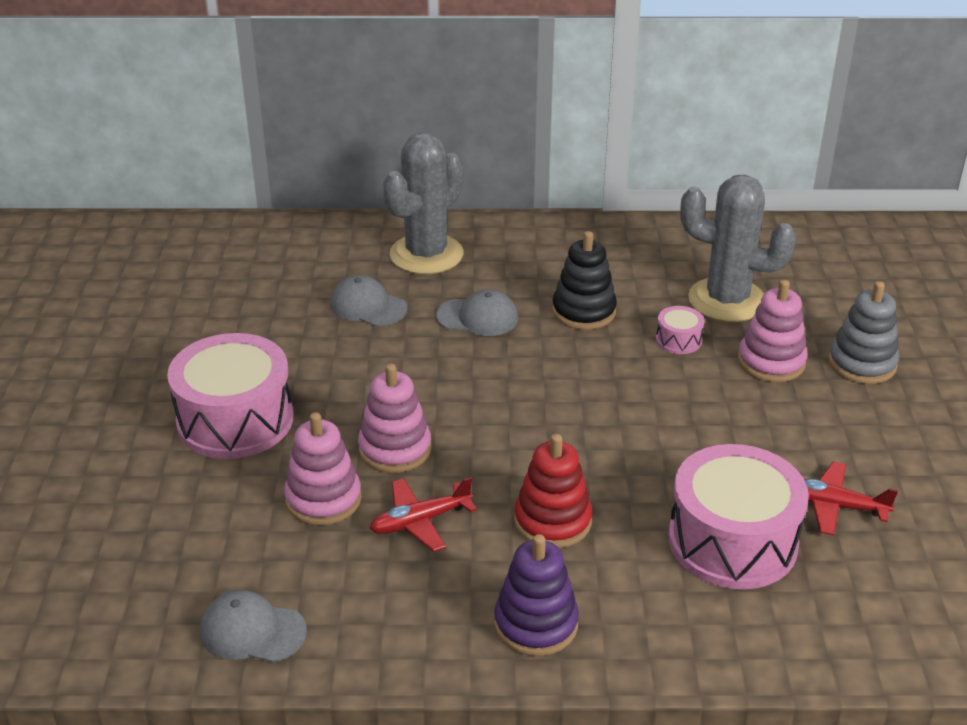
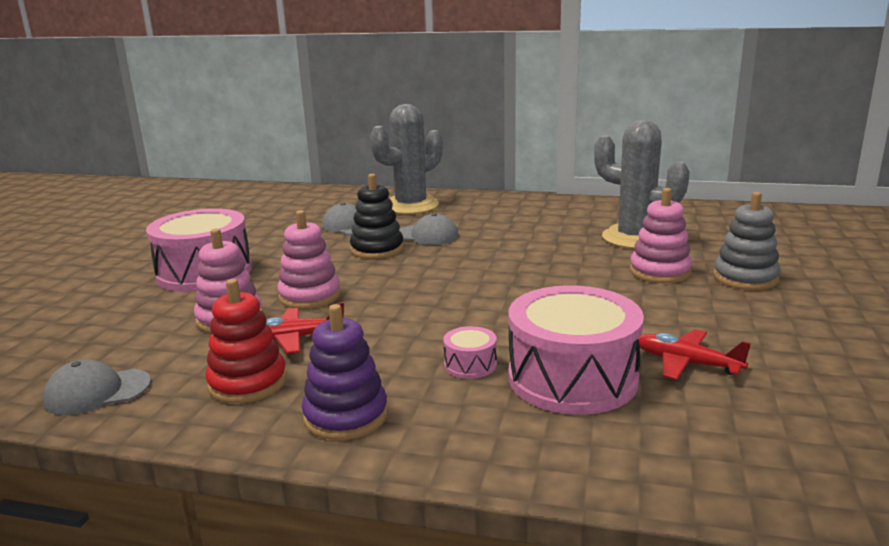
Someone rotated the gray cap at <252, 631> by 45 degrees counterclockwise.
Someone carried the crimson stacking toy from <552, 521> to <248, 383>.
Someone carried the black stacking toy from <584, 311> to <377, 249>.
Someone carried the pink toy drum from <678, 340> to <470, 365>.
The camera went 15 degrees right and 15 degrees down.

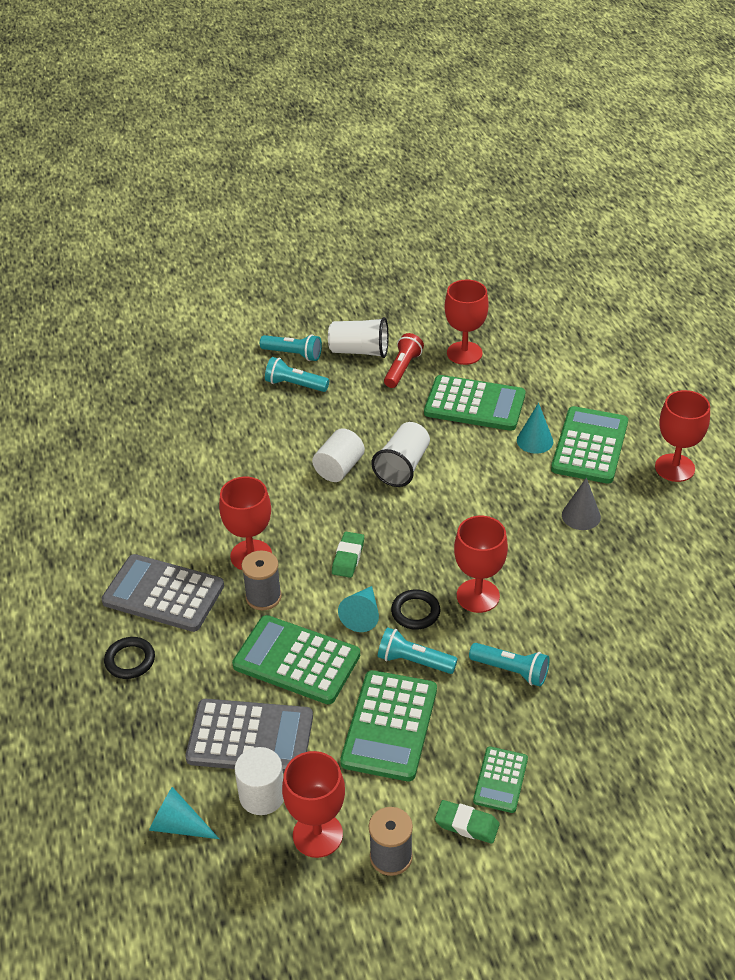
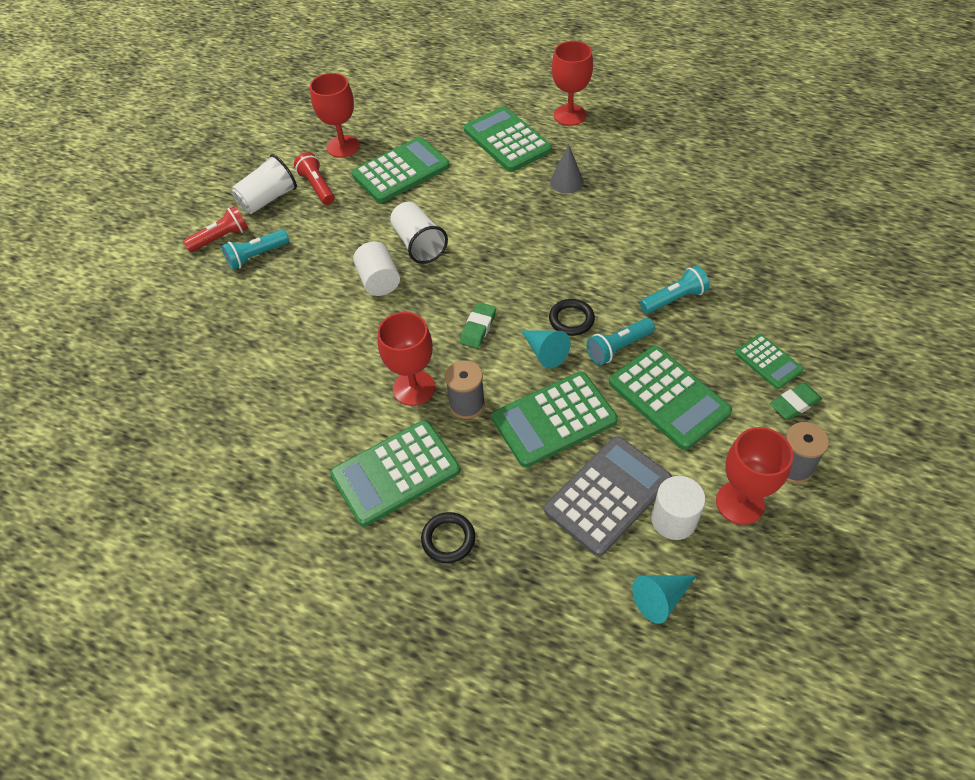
Someone repainted the teal torch at <293, 354>, which became the crimson torch at <221, 238>.
Someone repainted the gray pocket calculator at <163, 594>, which became the green pocket calculator at <395, 473>.
Someone rotated the green pencil eraser at <348, 557> by 60 degrees clockwise.
Someone took away the crimson goblet at <478, 596>.
Someone took away the teal cone shape at <534, 441>.
The camera went 50 degrees left and 10 degrees up.

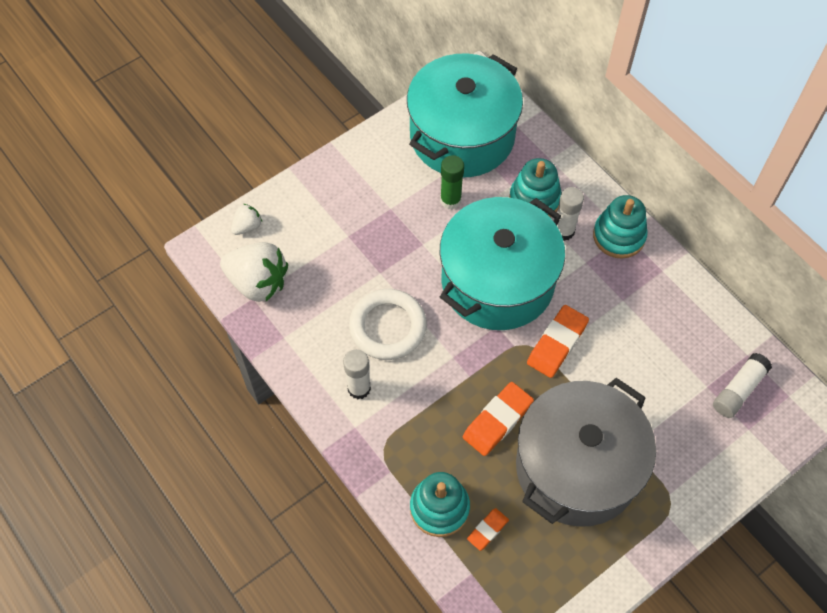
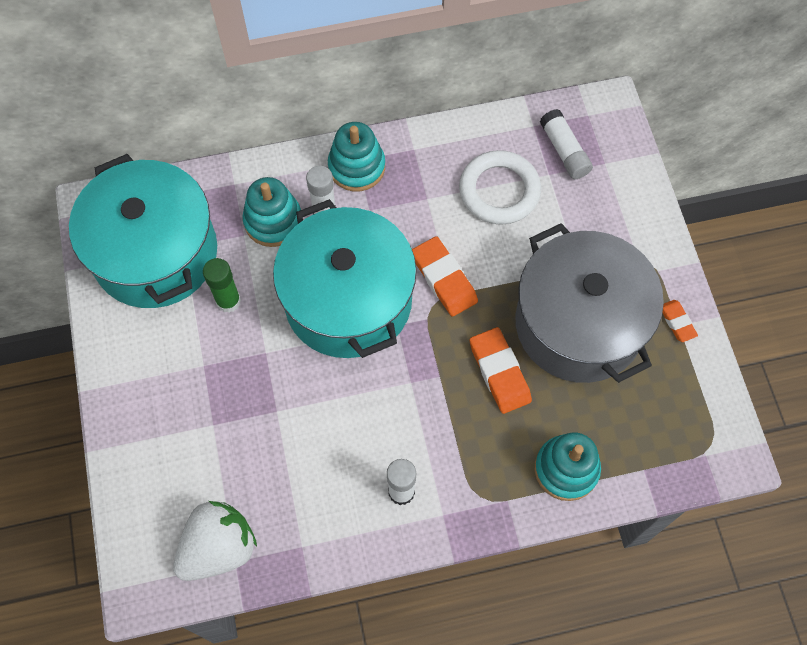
Someone carried the white ring from <388, 327> to <499, 191>.
Someone carried the orange pencil eraser from <487, 530> to <677, 322>.
Someone took away the white berry at <247, 226>.
The camera went 65 degrees left and 5 degrees up.

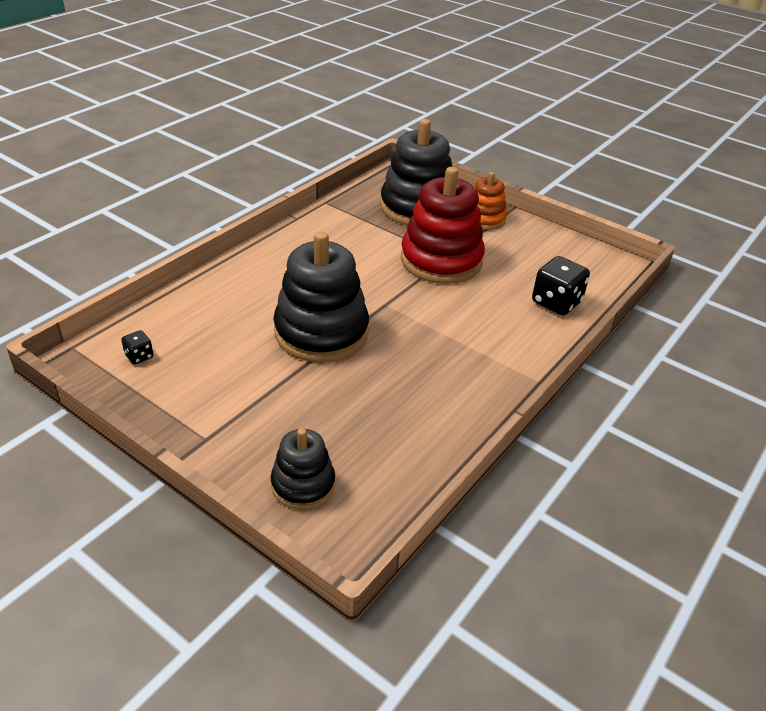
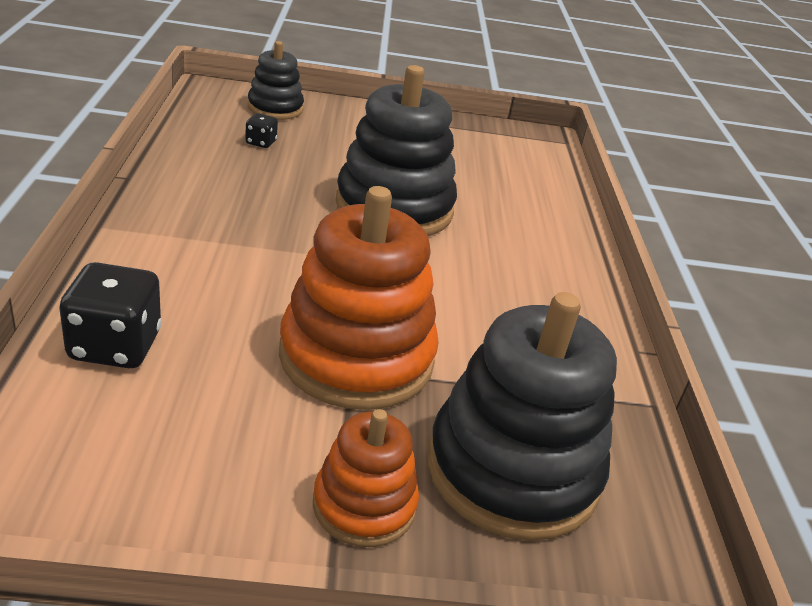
Someone carried the black dice from <139, 356> to <261, 142>.
Someone repainted the crimson stacking toy at <441, 260>, which became the orange stacking toy at <356, 357>.
The camera went 140 degrees right and 5 degrees down.

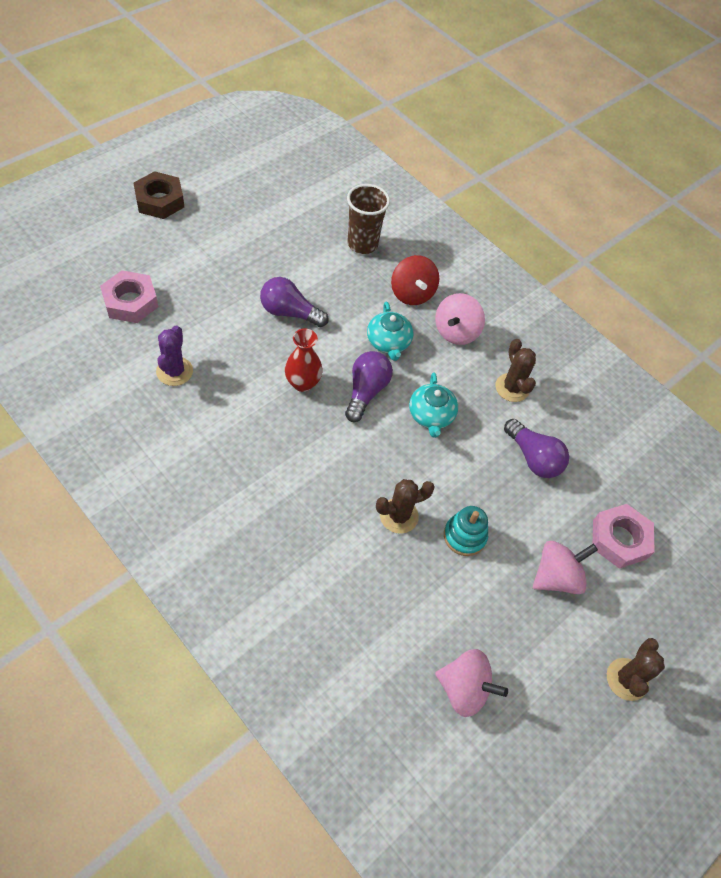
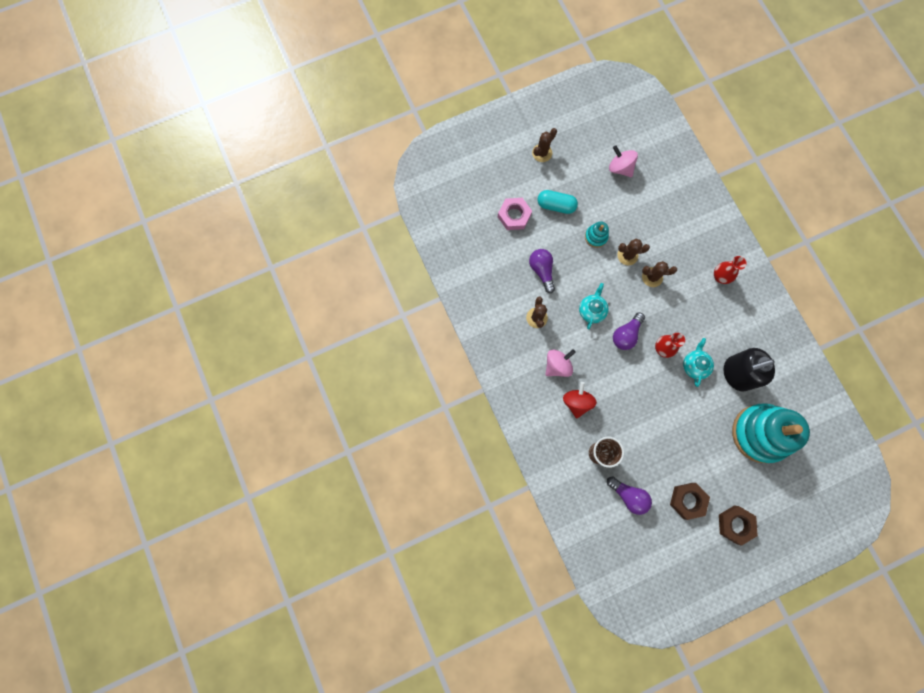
Someone swapped the pink toy top at <556, 577> for the teal pill at <556, 205>.
Someone carried the violet bulb from <289, 312> to <628, 495>.
Someone put down the dark brown cactus at <652, 277>.
Someone put down the dark brown nut at <687, 500>.
Someone carried the teal teapot from <388, 342> to <695, 365>.
Someone put down the crimson flower vase at <720, 277>.
Someone swapped the violet cactus at <174, 371> for the black soap dispenser at <737, 373>.
Someone swapped the pink nut at <130, 302> for the teal stacking toy at <760, 433>.
The camera went 155 degrees left and 20 degrees up.

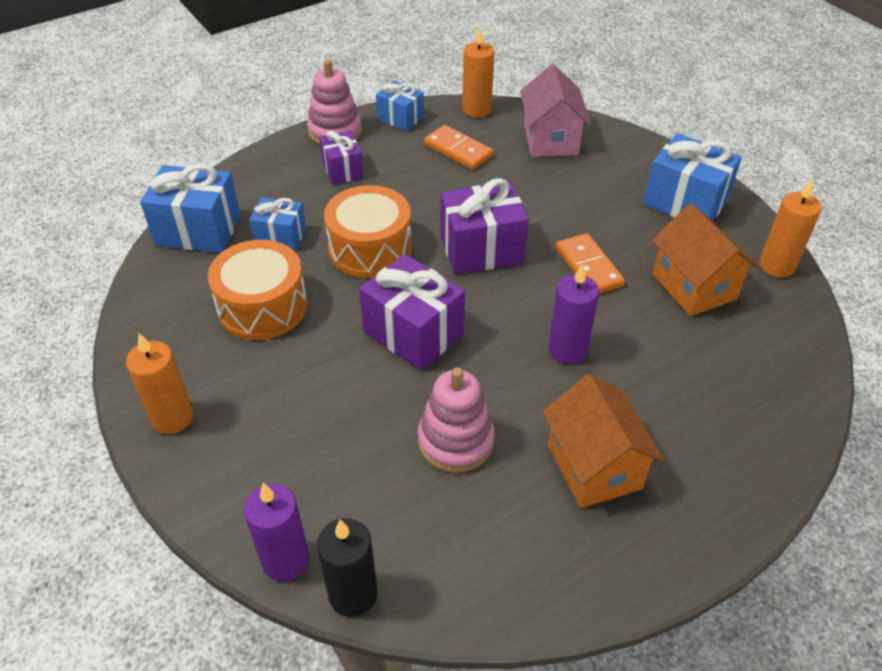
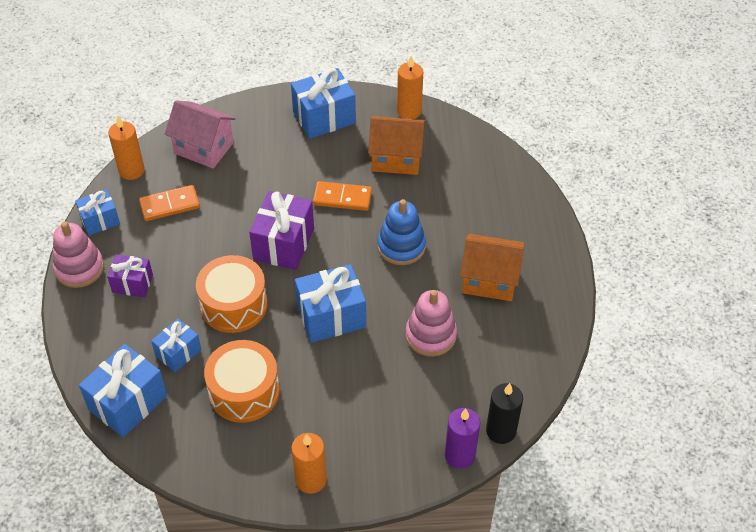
Someone repainted the violet gift at <413, 333>, which became the royal blue gift at <331, 316>.
Someone swapped the violet wax candle at <567, 350> for the royal blue stacking toy at <401, 246>.
The camera went 60 degrees left and 5 degrees up.

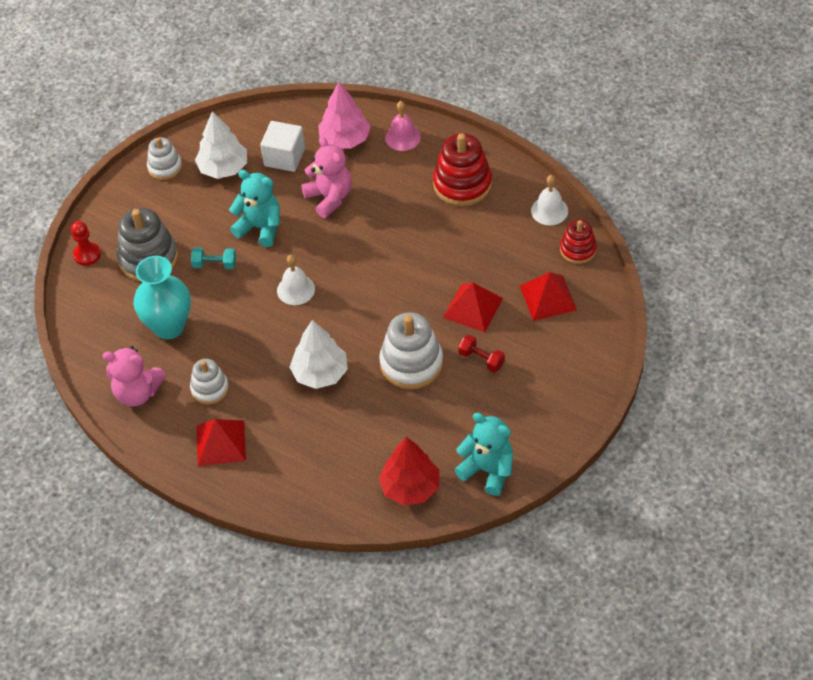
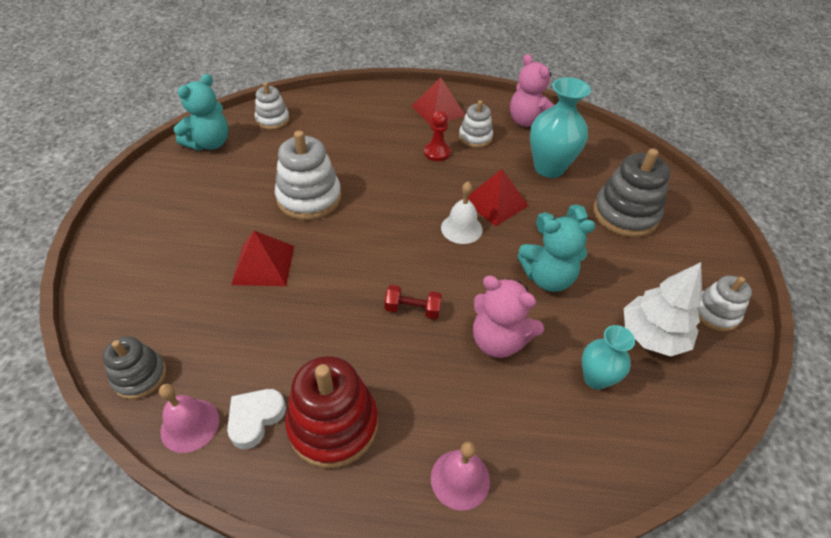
Someone repainted the crimson stacking toy at <578, 250>, which became the gray stacking toy at <140, 376>.
Someone repainted the white school bell at <549, 210>, which became the pink school bell at <190, 425>.
Someone rotated the teal teddy at <487, 470> by 60 degrees counterclockwise.
Someone put down the white heart at <255, 418>.
Someone swapped the crimson toy tree at <410, 487> for the white stacking toy at <272, 120>.
Someone carried the crimson hand weight from <481, 359> to <412, 309>.
Someone carried the crimson pawn from <87, 254> to <437, 153>.
Someone carried the crimson pyramid shape from <548, 298> to <495, 202>.
Someone rotated the pink teddy at <137, 393> by 105 degrees counterclockwise.
Someone swapped the white solid cube at <284, 157> for the teal flower vase at <595, 378>.
Someone took away the white toy tree at <320, 373>.
Someone took away the pink toy tree at <345, 139>.
The camera went 150 degrees right and 5 degrees down.

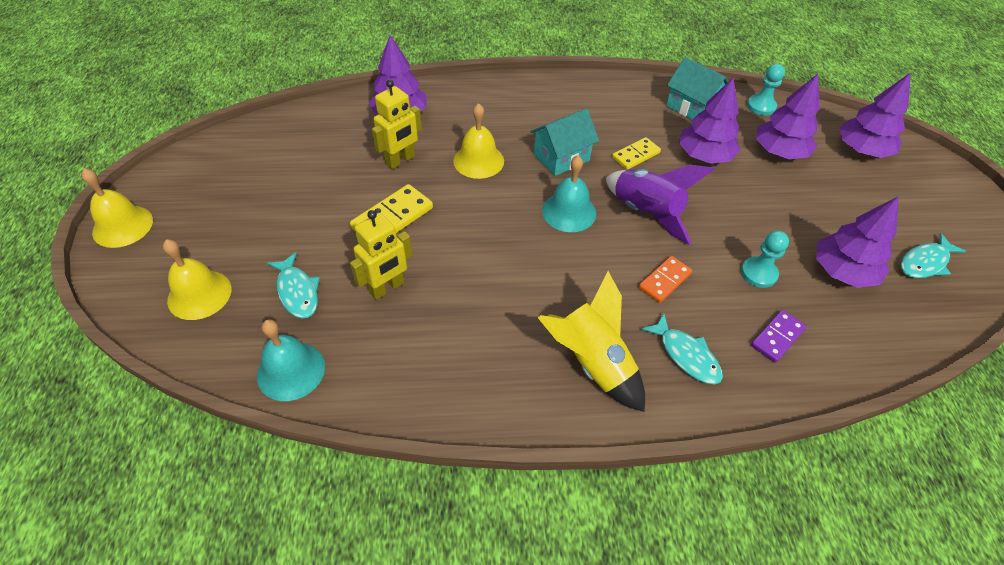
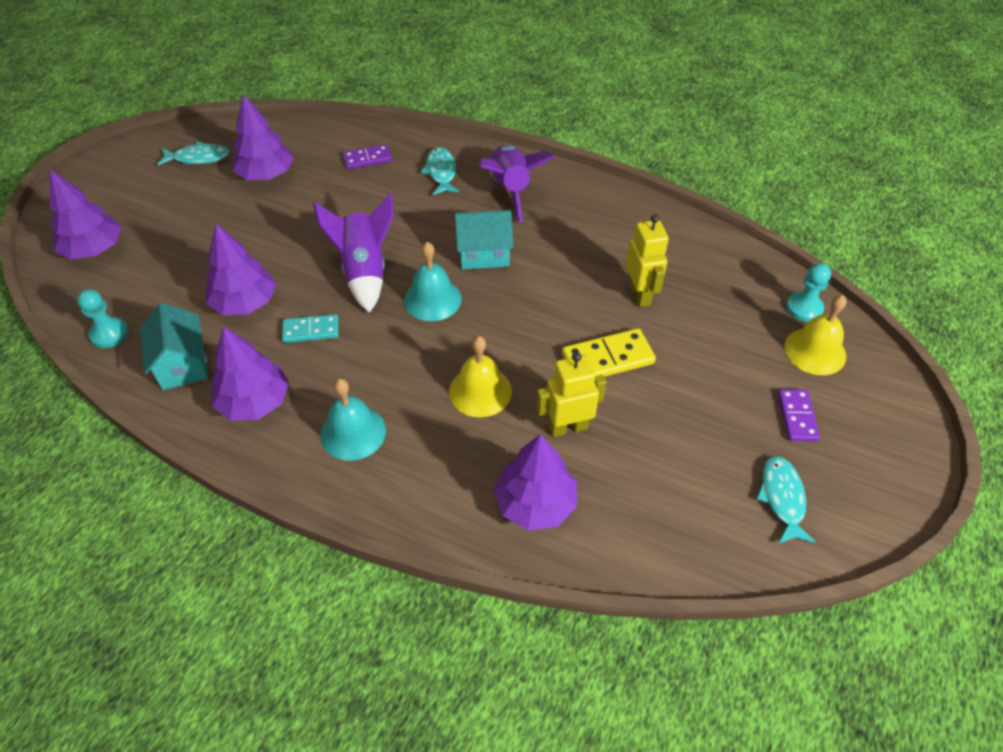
Someone carried the violet toy tree from <779, 152> to <255, 402>.
Someone repainted the bright yellow domino piece at <636, 155>, which became the teal domino piece at <311, 330>.
Someone carried the teal school bell from <291, 371> to <353, 432>.
Someone carried the teal house from <561, 158> to <484, 254>.
Someone repainted the bright yellow spaceship at <592, 363>, which became the violet spaceship at <510, 190>.
Someone rotated the bright yellow toy robot at <387, 288> by 90 degrees clockwise.
Someone carried the teal fish figure from <297, 291> to <782, 498>.
Someone put down the violet domino piece at <797, 416>.
Someone carried the teal pawn from <758, 273> to <804, 308>.
Someone took away the bright yellow school bell at <122, 226>.
Someone took away the orange domino piece at <664, 280>.
The camera went 150 degrees left and 0 degrees up.

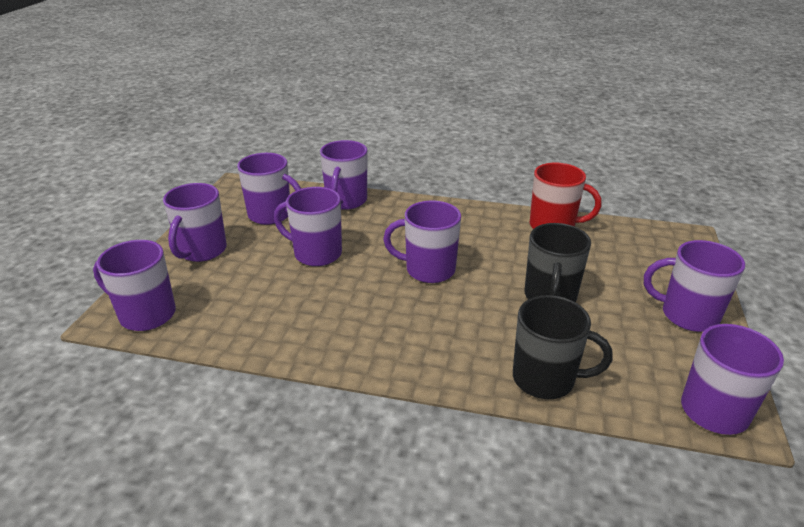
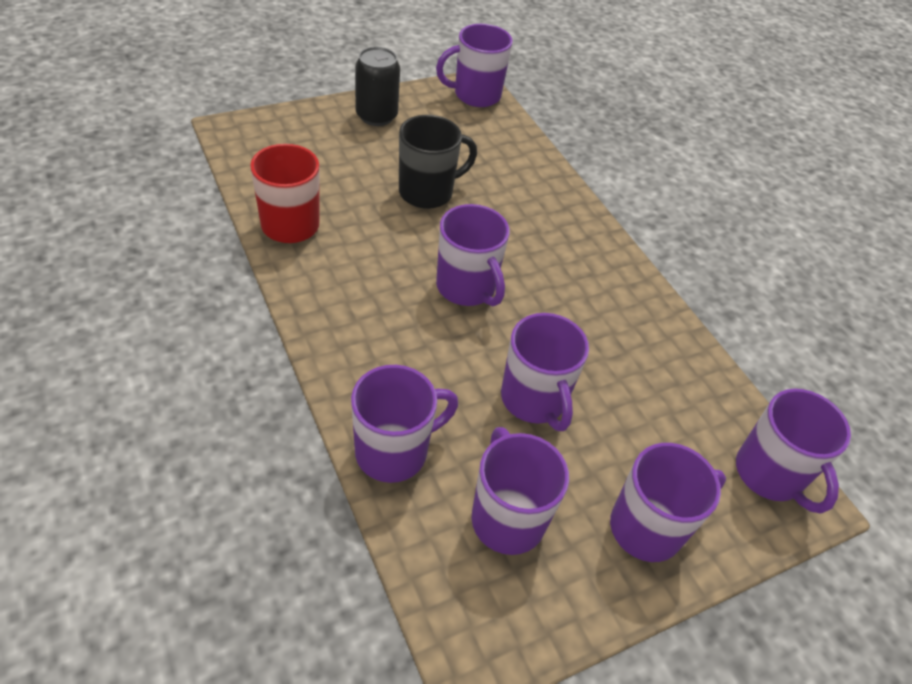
Someone swapped the violet coffee mug at <687, 315> for the black tin at <376, 116>.
Someone took away the black coffee mug at <545, 379>.
The camera went 135 degrees left and 15 degrees up.

